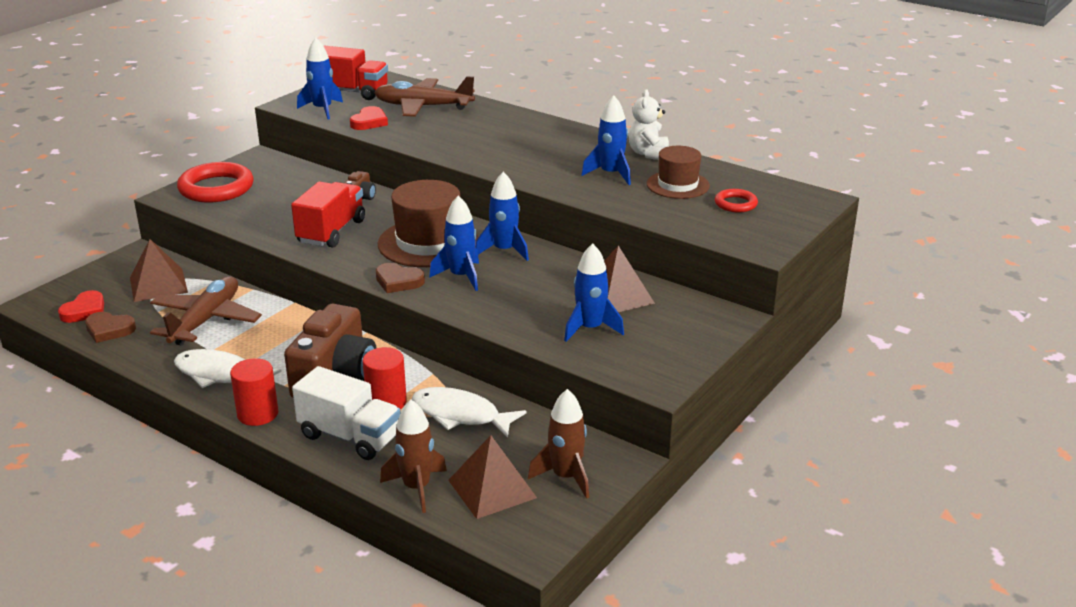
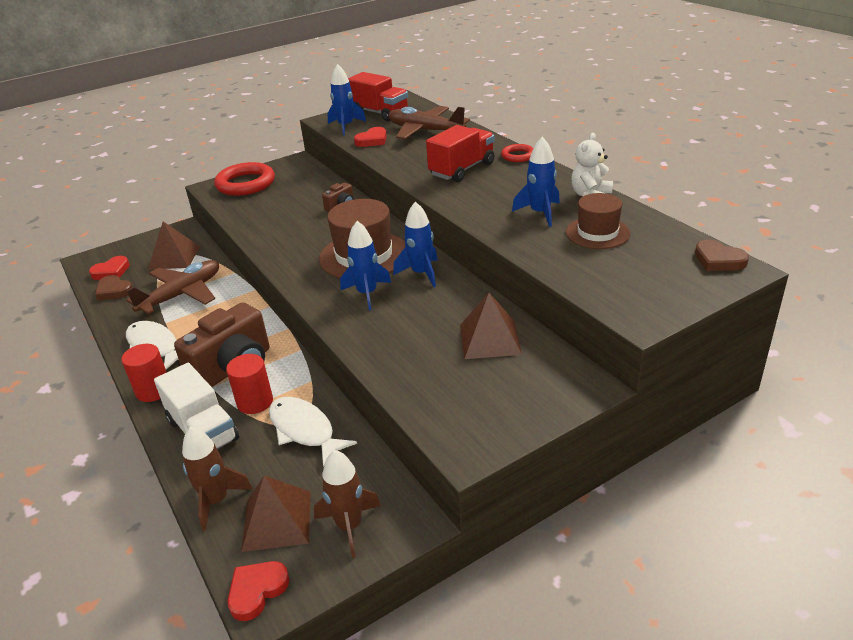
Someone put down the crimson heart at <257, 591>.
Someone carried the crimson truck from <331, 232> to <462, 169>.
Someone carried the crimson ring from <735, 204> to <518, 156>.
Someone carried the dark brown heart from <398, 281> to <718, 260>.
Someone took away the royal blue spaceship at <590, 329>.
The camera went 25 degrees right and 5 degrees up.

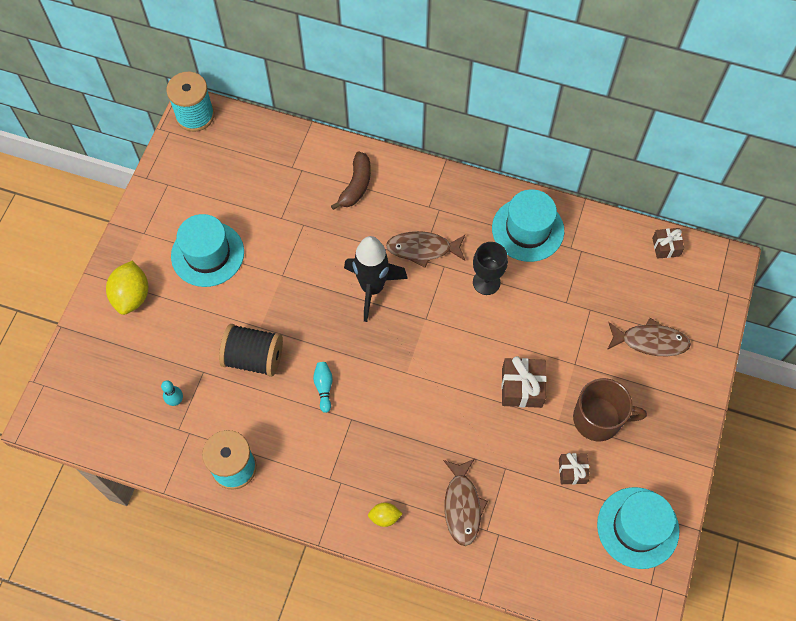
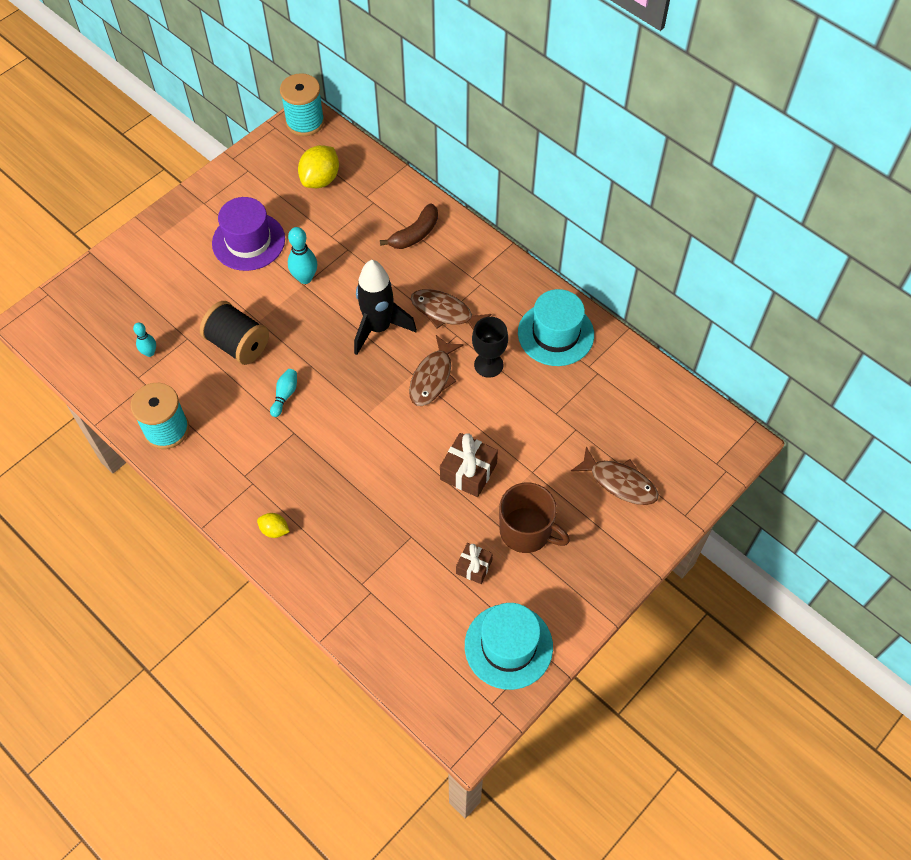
Someone repainted the teal hat at <207, 254>, which became the violet hat at <248, 241>.
Someone put down the teal skittle at <305, 278>.
Someone carried the bright yellow citrus fruit from <132, 296> to <320, 179>.
Someone carried the dark brown fish figure from <462, 506> to <433, 377>.
Someone took away the dark brown gift at <666, 247>.
The camera went 25 degrees right and 5 degrees down.

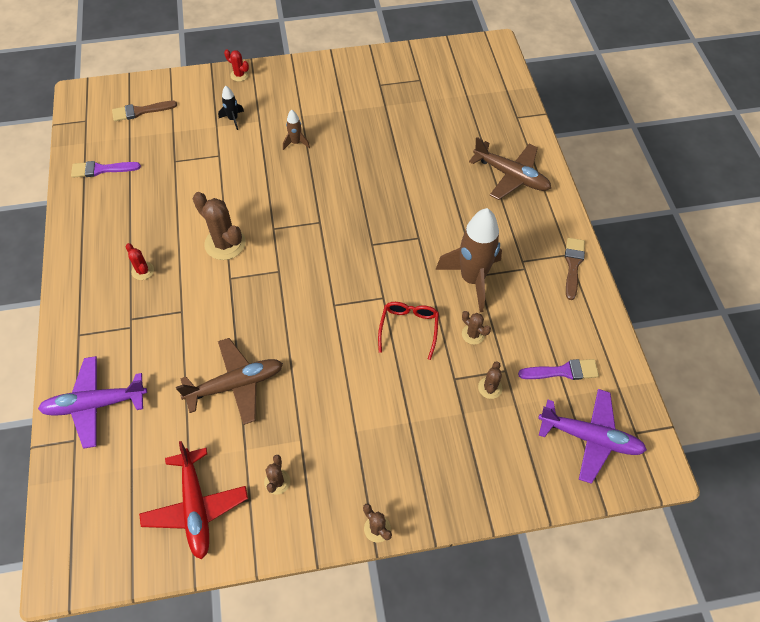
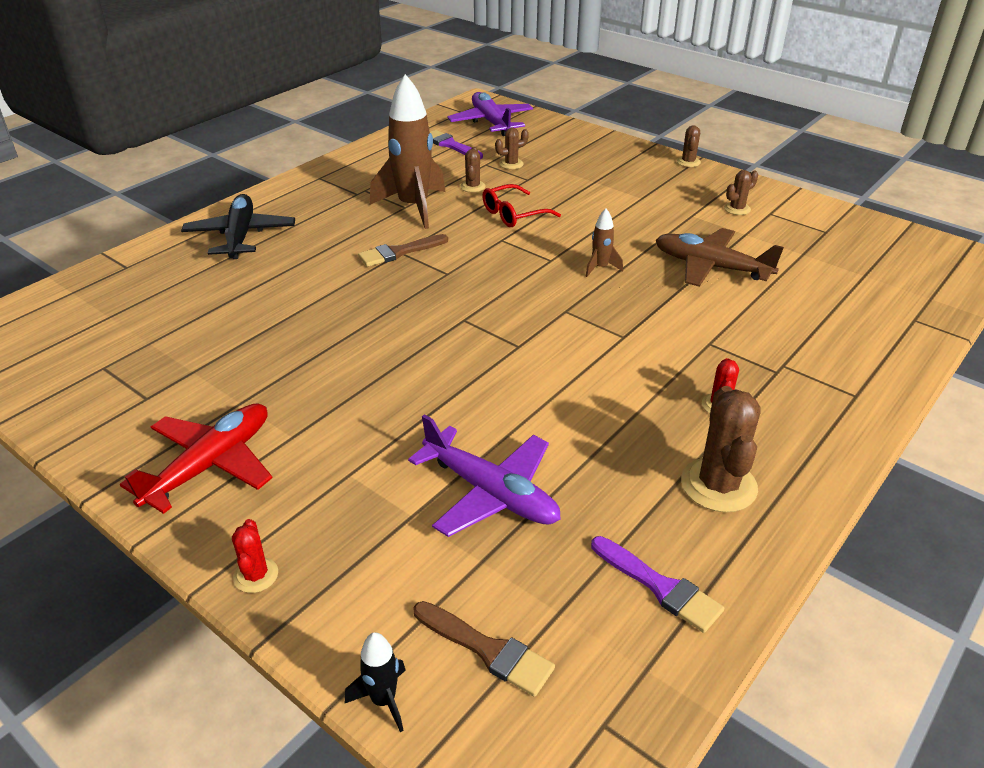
Someone carried the crimson plane from <196, 507> to <211, 465>.
Someone repainted the dark brown plane at <511, 176>, which became the black plane at <240, 236>.
Someone carried the black spaceship from <233, 119> to <383, 700>.
Someone carried the dark brown brush from <573, 265> to <399, 252>.
Someone carried the violet plane from <95, 404> to <491, 493>.
Someone carried the dark brown spaceship from <296, 143> to <600, 268>.
Someone carried the dark brown cactus from <225, 243> to <718, 485>.
The camera went 130 degrees left and 20 degrees down.

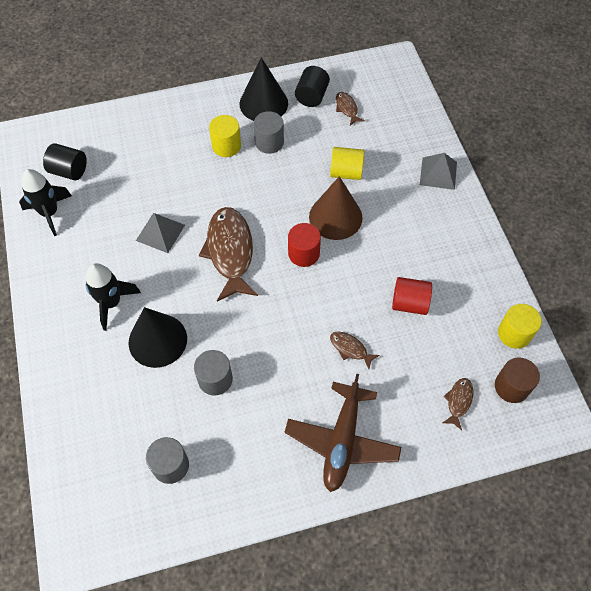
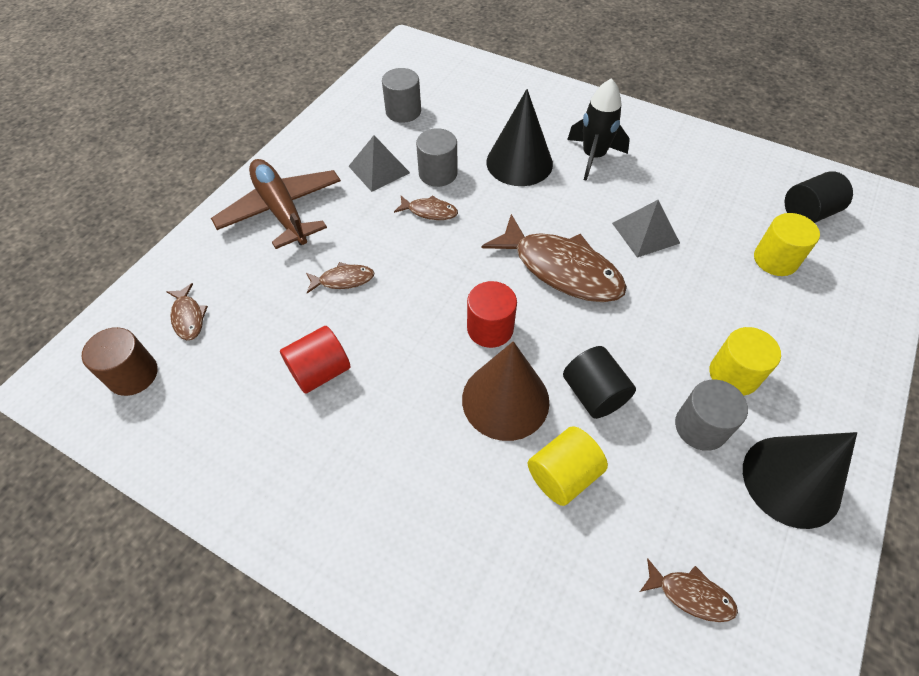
Someone carried the gray pyramid shape from <438, 173> to <379, 169>.
Someone put down the dark brown fish figure at <429, 211>.
Someone carried the black cylinder shape from <311, 96> to <594, 394>.
Someone carried the bright yellow cylinder shape from <514, 333> to <775, 259>.
Someone took away the black spaceship at <49, 213>.
The camera went 135 degrees right and 5 degrees down.

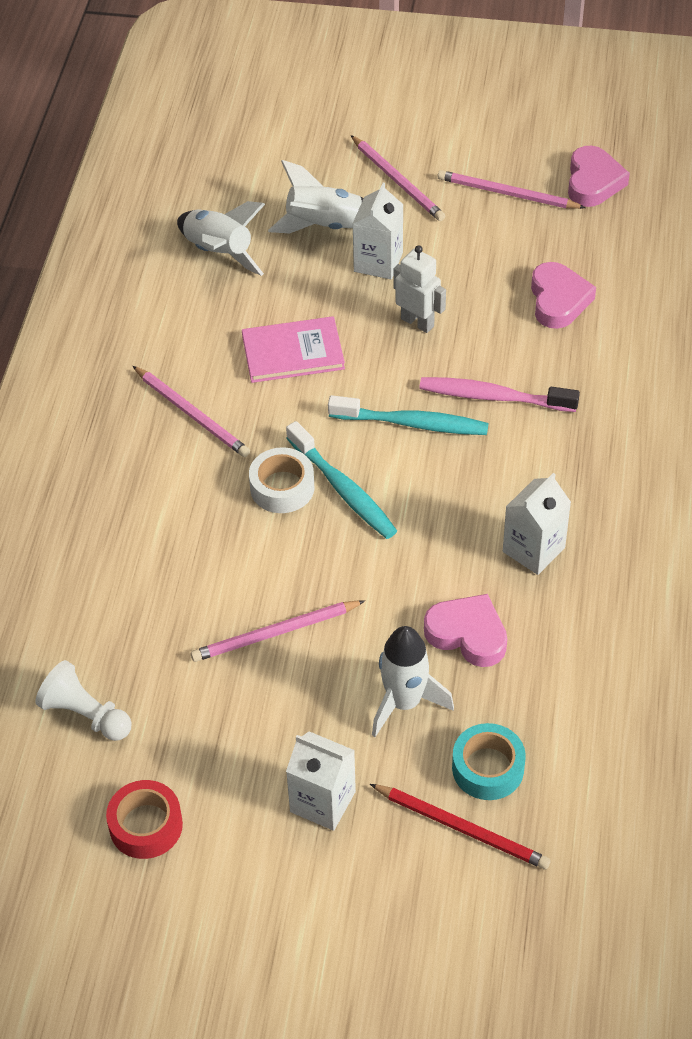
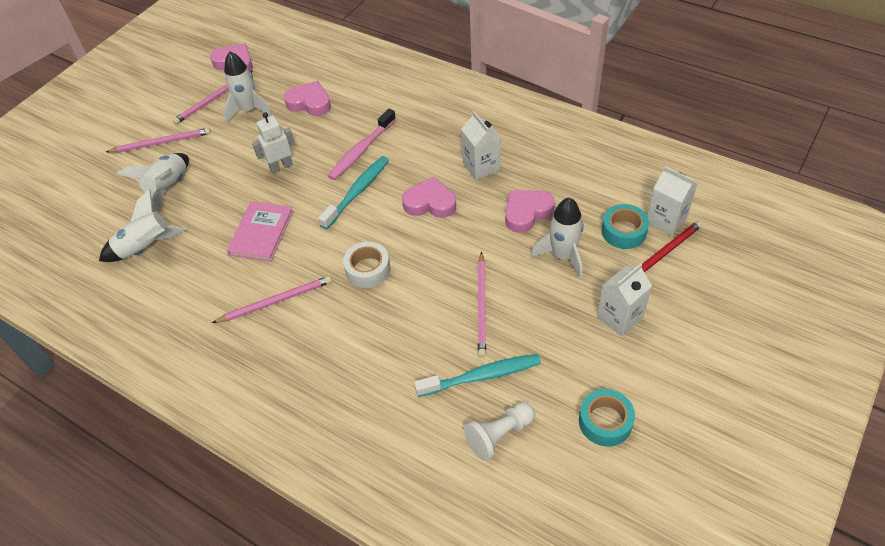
Someone put down the white spaceship at <249, 110>.
Someone put down the pink heart at <430, 203>.
Someone carried the teal dental brush from <343, 489> to <482, 376>.
Someone repainted the crimson roll of tape at <146, 825>, which became the teal roll of tape at <605, 422>.
Someone carried the white milk carton from <378, 262> to <666, 220>.
The camera went 65 degrees left and 0 degrees up.

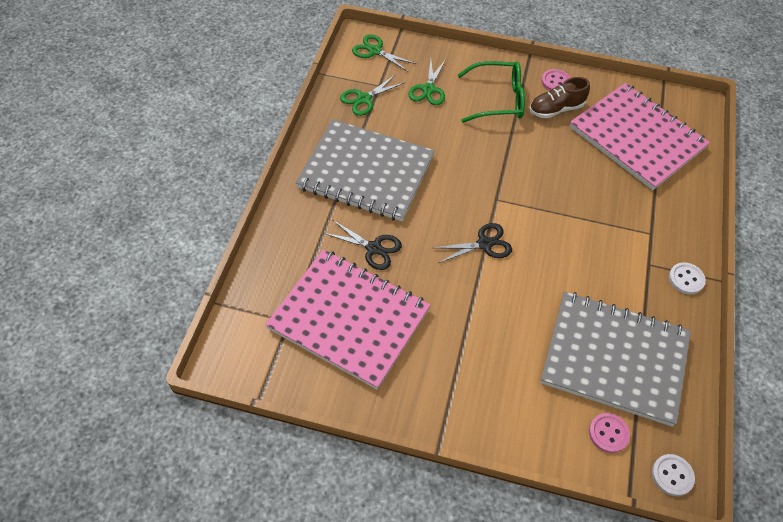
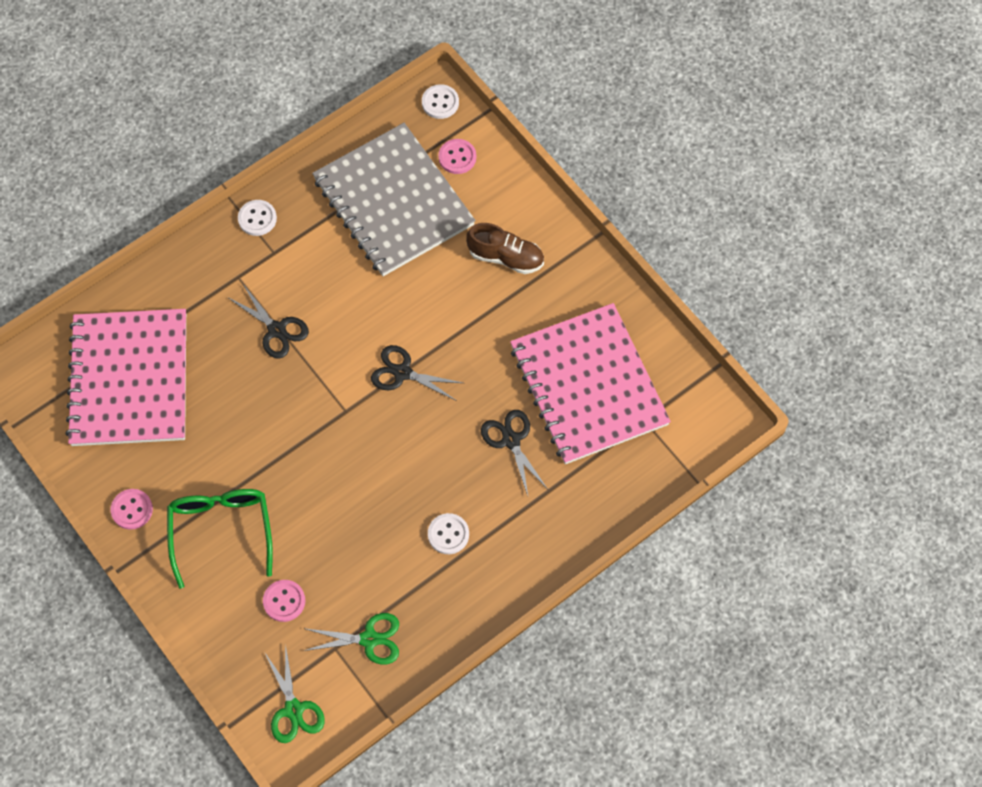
Someone rotated the green glasses at <498, 99> by 45 degrees clockwise.
Someone put down the black pair of scissors at <276, 330>.
Someone swapped the green pair of scissors at <428, 89> for the pink button at <284, 601>.
Someone swapped the gray notebook at <366, 172> for the white button at <448, 534>.
Someone carried the dark brown sneaker from <556, 109> to <506, 257>.
The camera went 140 degrees left and 10 degrees up.

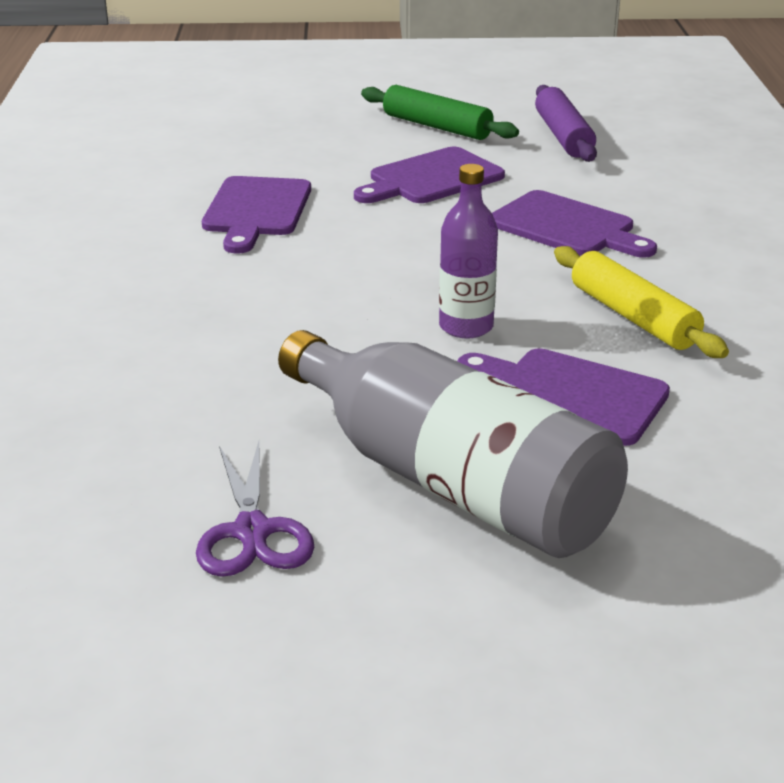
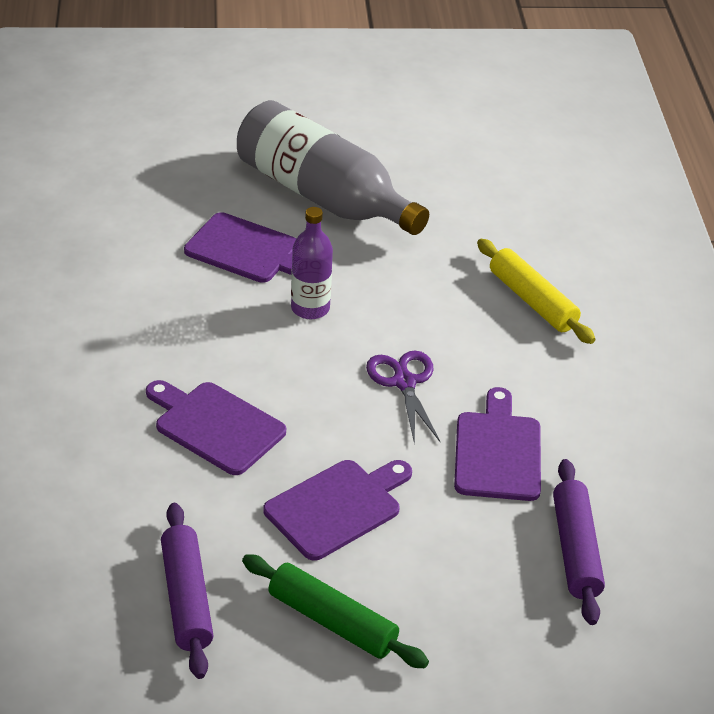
Someone carried the violet pair of scissors from <252, 532> to <404, 382>.
Someone carried the bright yellow pastry roller from <633, 317> to <532, 301>.
Someone put down the violet pastry roller at <575, 549>.
The camera went 175 degrees right and 10 degrees up.

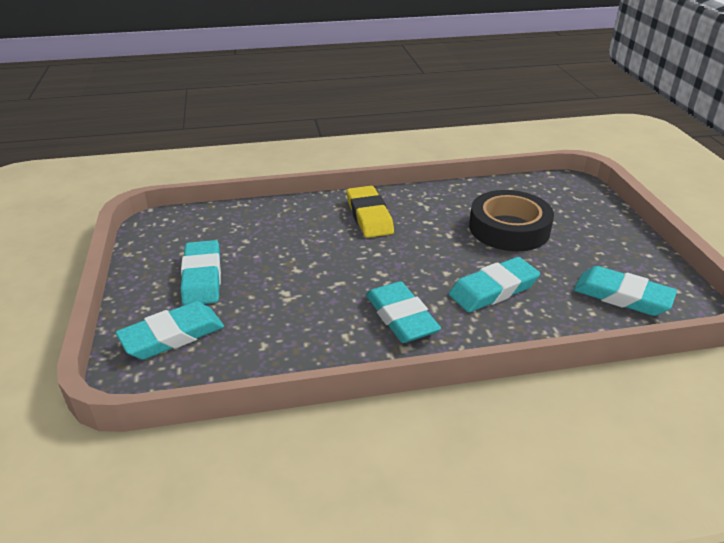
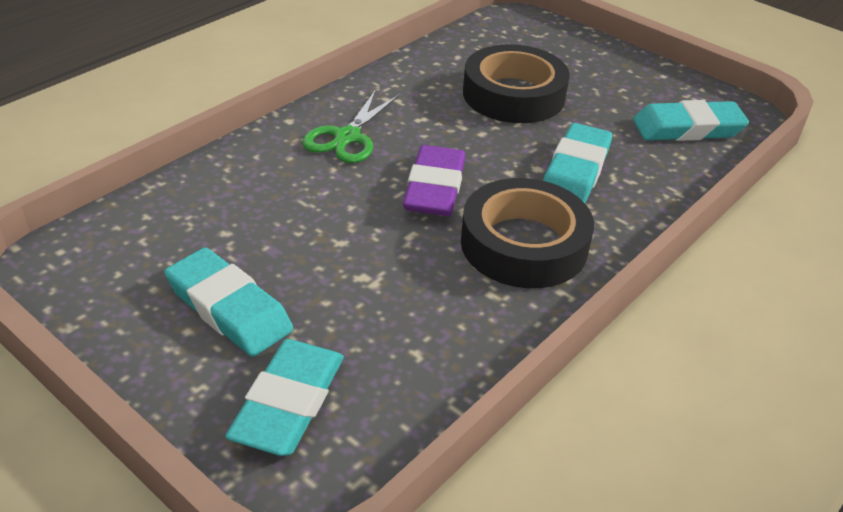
Someone swapped the bright yellow pencil eraser at <369, 216> for the green pair of scissors at <347, 137>.
Someone put down the violet pencil eraser at <434, 187>.
Someone swapped the teal pencil eraser at <401, 317> for the black roll of tape at <524, 244>.
The camera went 40 degrees left and 5 degrees up.

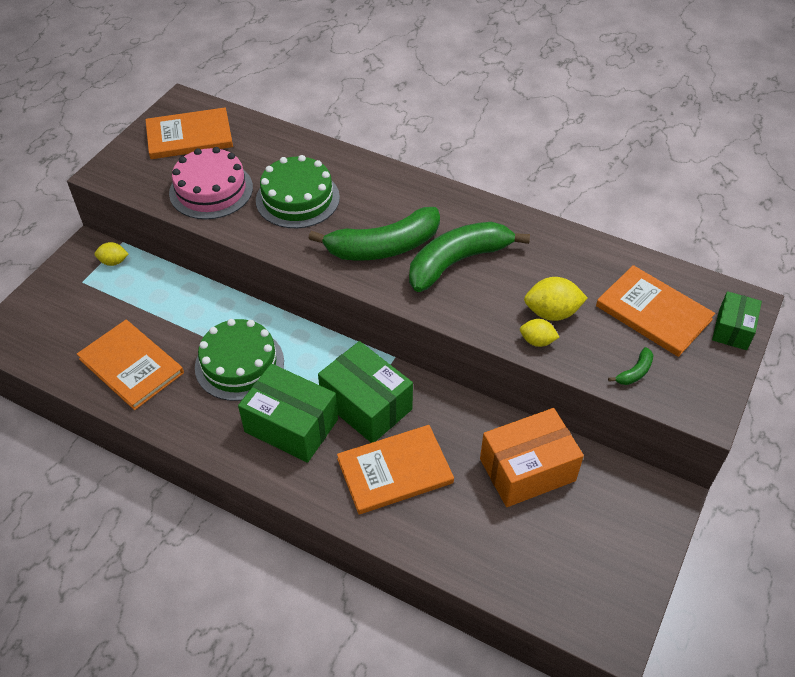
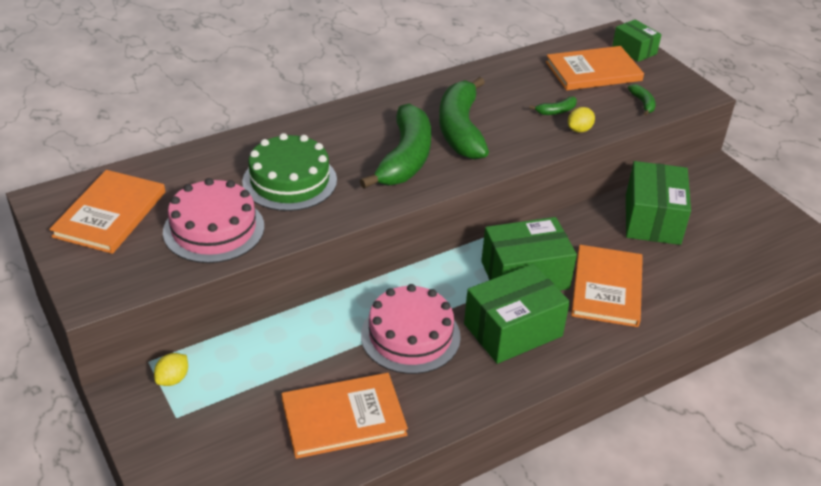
Someone repainted the green layer cake at <239, 364>, which became the pink layer cake at <410, 336>.
Someone swapped the bright yellow citrus fruit at <552, 313> for the green banana at <556, 111>.
Someone repainted the orange box at <527, 470>, which became the green box at <652, 219>.
The camera went 60 degrees left and 10 degrees down.

